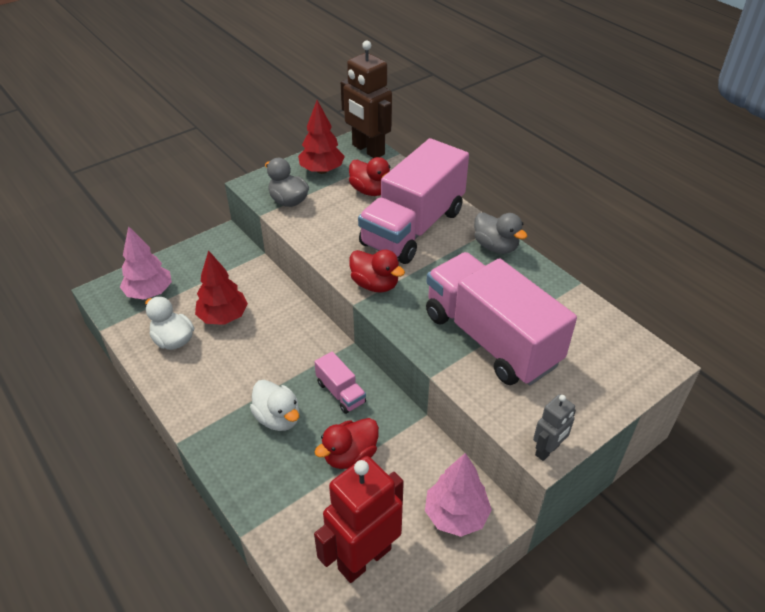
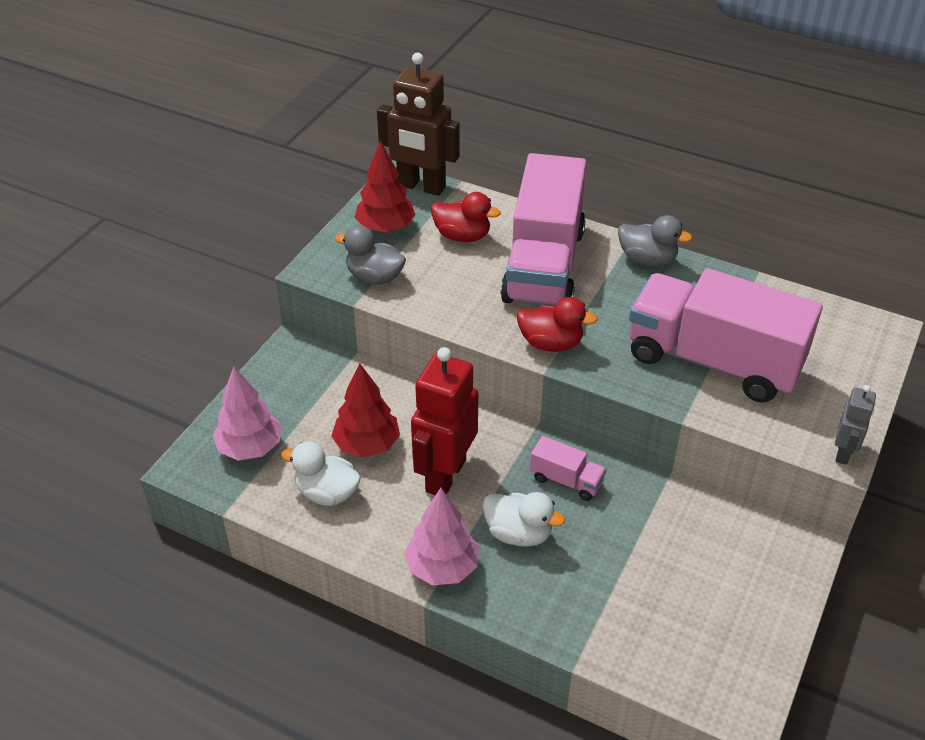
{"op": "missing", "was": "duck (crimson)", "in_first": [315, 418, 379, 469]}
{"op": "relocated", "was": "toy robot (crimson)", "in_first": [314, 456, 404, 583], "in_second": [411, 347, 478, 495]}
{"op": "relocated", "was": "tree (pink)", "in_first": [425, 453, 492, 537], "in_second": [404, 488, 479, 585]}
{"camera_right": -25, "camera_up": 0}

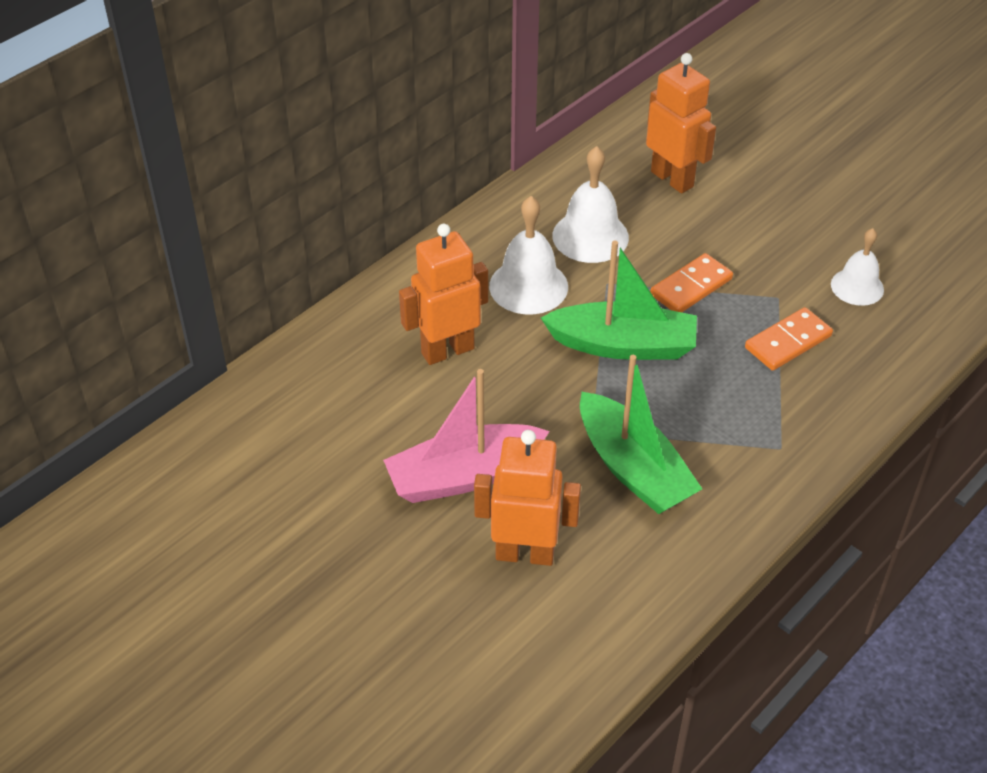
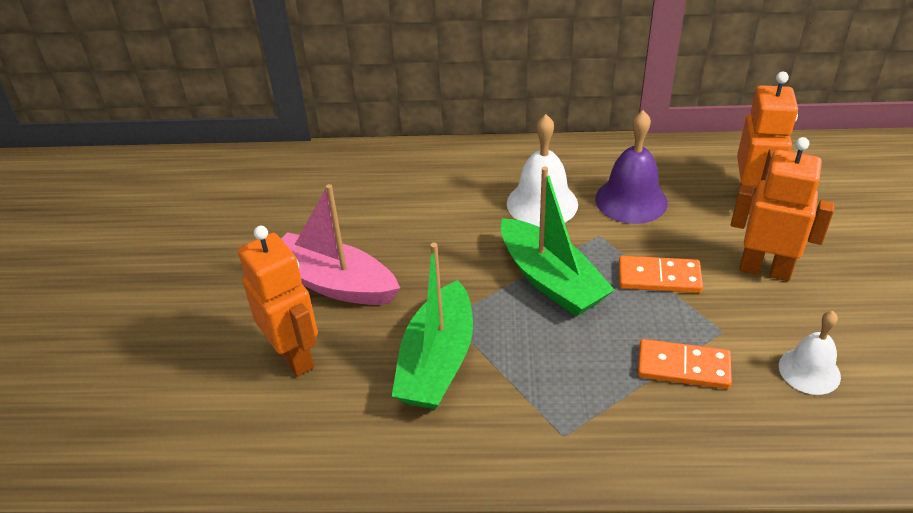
{"op": "relocated", "was": "toy robot (orange)", "in_first": [399, 224, 488, 365], "in_second": [731, 137, 835, 281]}
{"op": "colour", "was": "hand bell (pure white)", "now": "hand bell (purple)", "in_first": [553, 146, 629, 263], "in_second": [595, 110, 668, 224]}
{"camera_right": 50, "camera_up": -5}

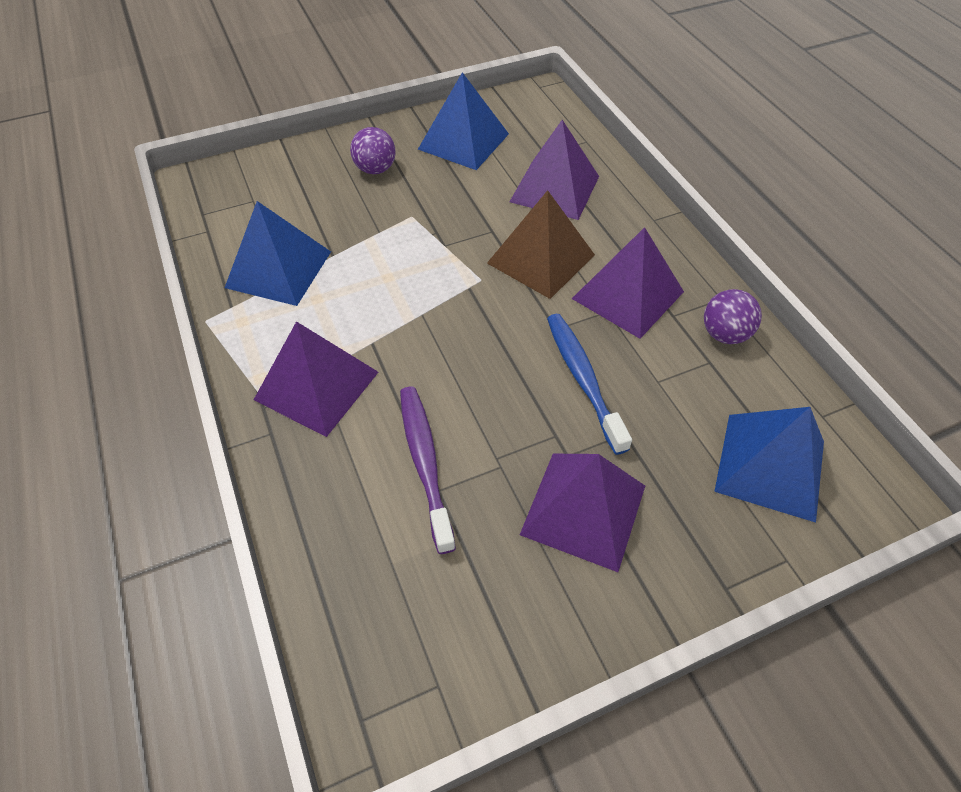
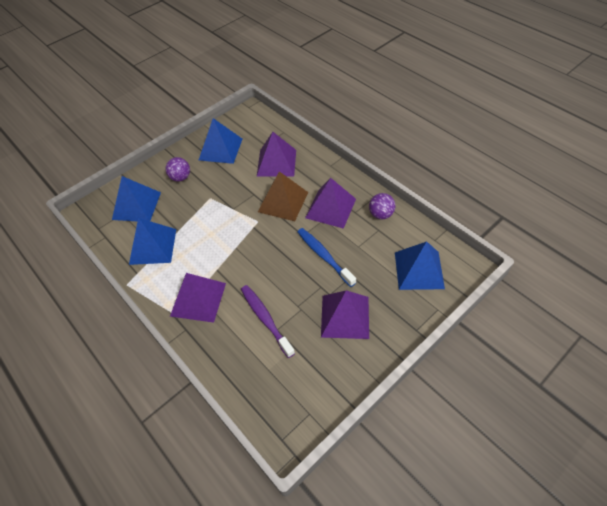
{"op": "appeared", "now": "pyramid shape (royal blue)", "in_second": [112, 176, 161, 222]}
{"camera_right": -15, "camera_up": 0}

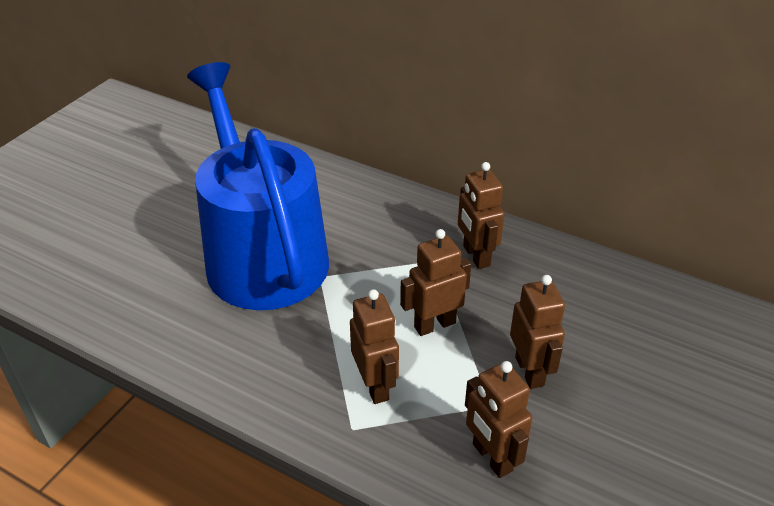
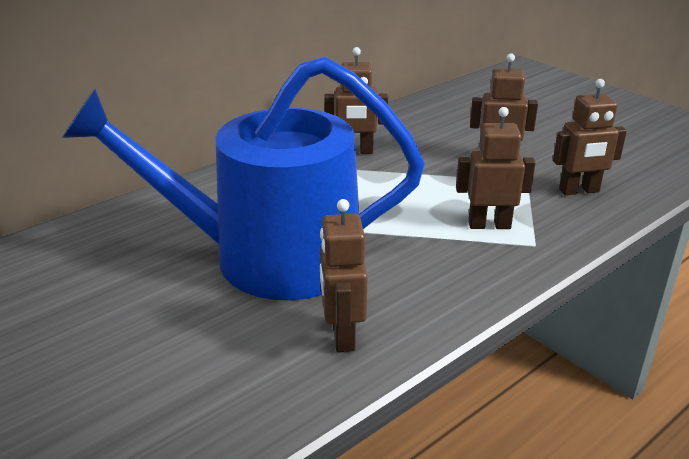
{"op": "relocated", "was": "toy robot (brown)", "in_first": [400, 229, 471, 336], "in_second": [320, 199, 368, 352]}
{"camera_right": -70, "camera_up": -10}

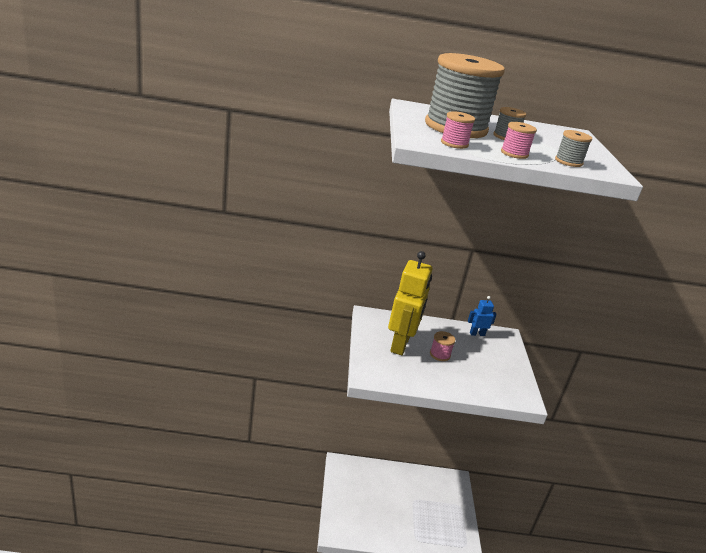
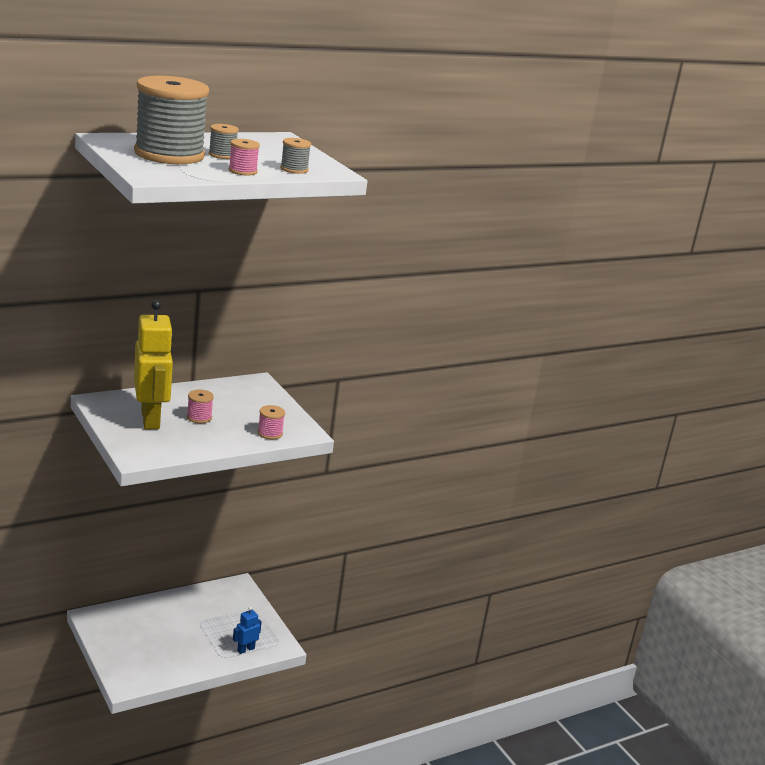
{"op": "relocated", "was": "spool (pink)", "in_first": [441, 111, 475, 149], "in_second": [258, 405, 285, 440]}
{"op": "relocated", "was": "toy robot (royal blue)", "in_first": [468, 296, 497, 336], "in_second": [233, 606, 262, 654]}
{"camera_right": -30, "camera_up": -5}

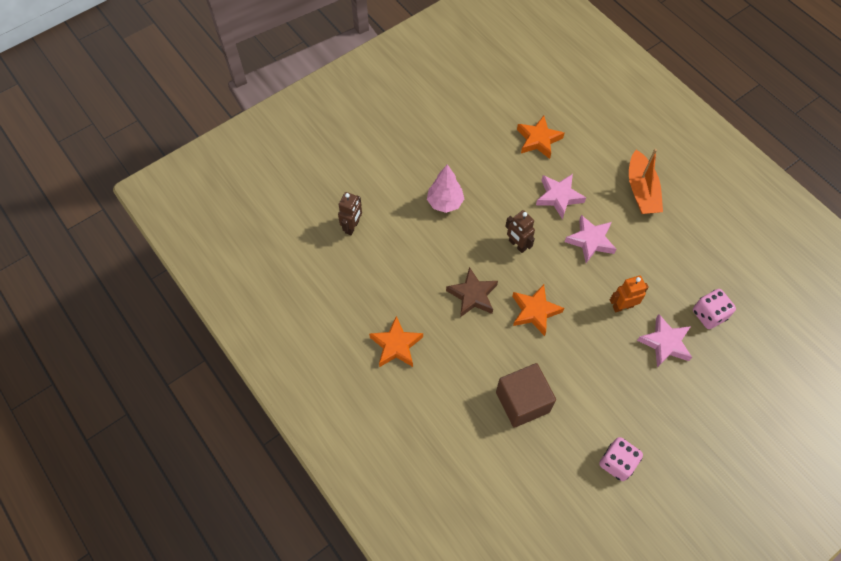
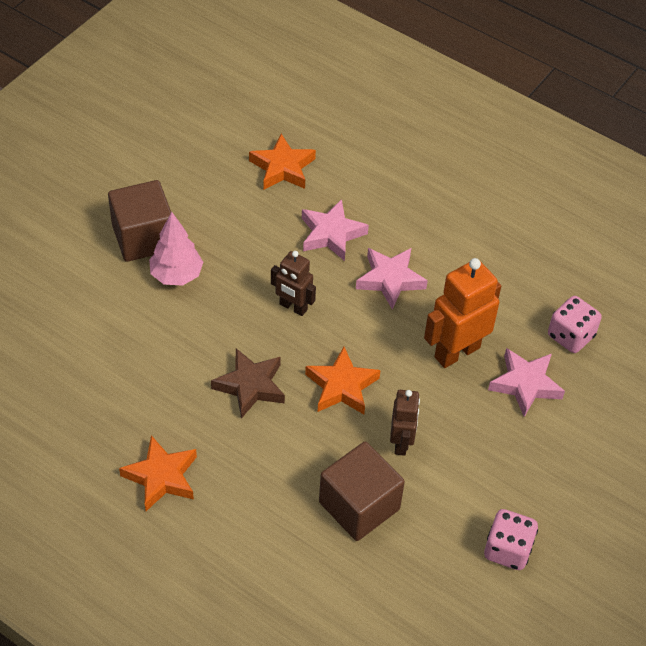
{"op": "missing", "was": "toy boat (orange)", "in_first": [629, 149, 663, 214]}
{"op": "appeared", "now": "block (brown)", "in_second": [108, 180, 171, 262]}
{"op": "relocated", "was": "toy robot (brown)", "in_first": [338, 192, 362, 235], "in_second": [390, 390, 420, 456]}
{"op": "size", "was": "toy robot (orange)", "in_first": [610, 276, 649, 312], "in_second": [424, 258, 501, 368], "ratio": 1.65}
{"camera_right": -20, "camera_up": -10}

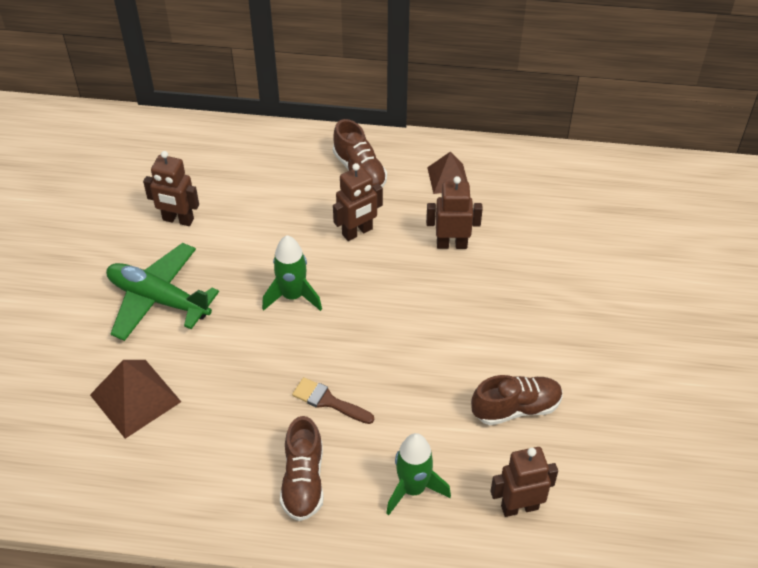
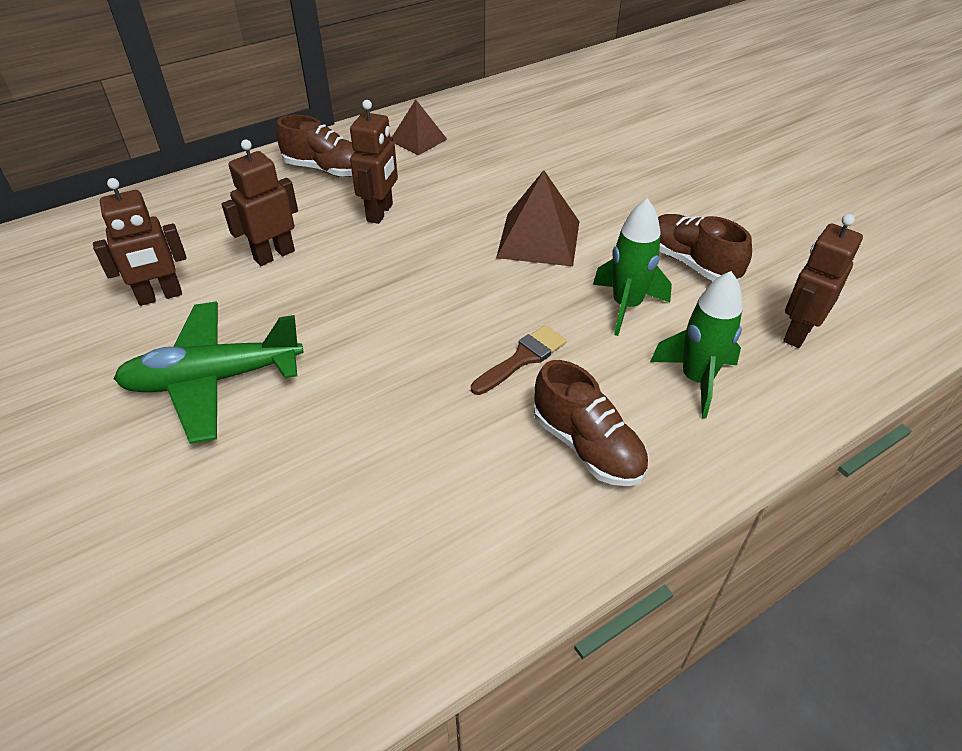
{"op": "relocated", "was": "pyramid shape (brown)", "in_first": [90, 360, 181, 439], "in_second": [496, 170, 580, 266]}
{"op": "relocated", "was": "spaceship (green)", "in_first": [262, 235, 322, 311], "in_second": [593, 198, 672, 336]}
{"op": "relocated", "was": "toy robot (brown)", "in_first": [426, 176, 483, 249], "in_second": [221, 140, 298, 266]}
{"op": "spun", "was": "brush (brown)", "in_first": [292, 377, 374, 424], "in_second": [471, 325, 567, 395], "clockwise": 150}
{"op": "spun", "was": "shoe (brown)", "in_first": [471, 375, 563, 425], "in_second": [658, 214, 752, 281], "clockwise": -75}
{"camera_right": -40, "camera_up": -5}

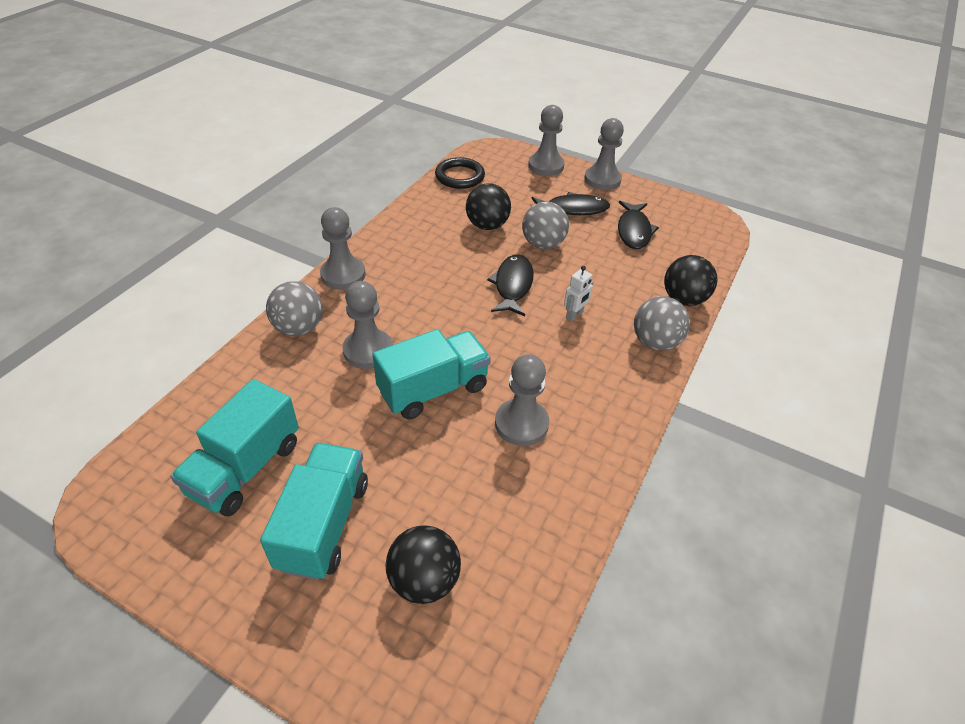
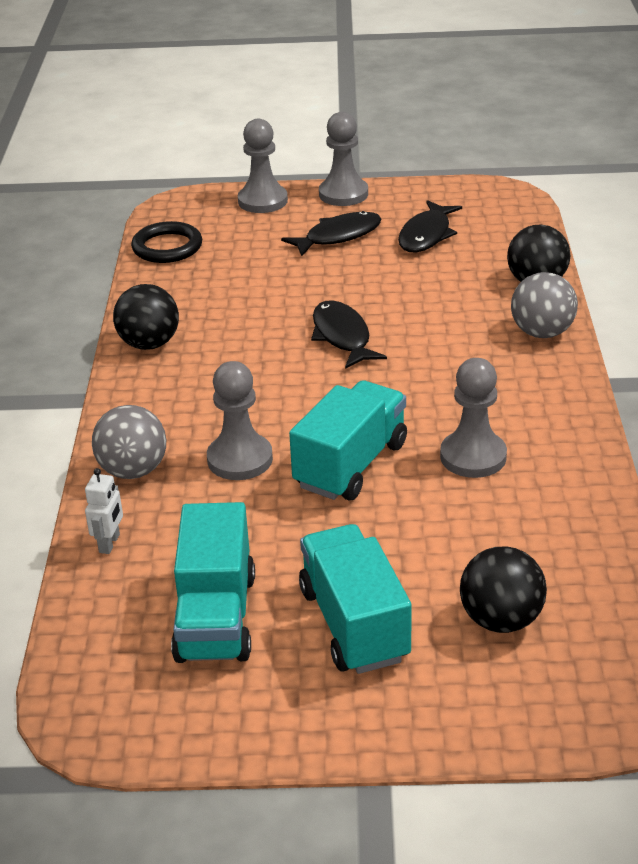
{"op": "missing", "was": "game pawn (gray)", "in_first": [320, 207, 365, 290]}
{"op": "missing", "was": "play ball (gray)", "in_first": [522, 202, 569, 249]}
{"op": "relocated", "was": "play ball (black)", "in_first": [466, 183, 511, 230], "in_second": [113, 284, 179, 350]}
{"op": "relocated", "was": "toy robot (pure white)", "in_first": [564, 266, 593, 322], "in_second": [85, 468, 123, 554]}
{"op": "spun", "was": "toy fish (black)", "in_first": [618, 201, 659, 249], "in_second": [398, 200, 462, 252], "clockwise": 45}
{"camera_right": -25, "camera_up": -10}

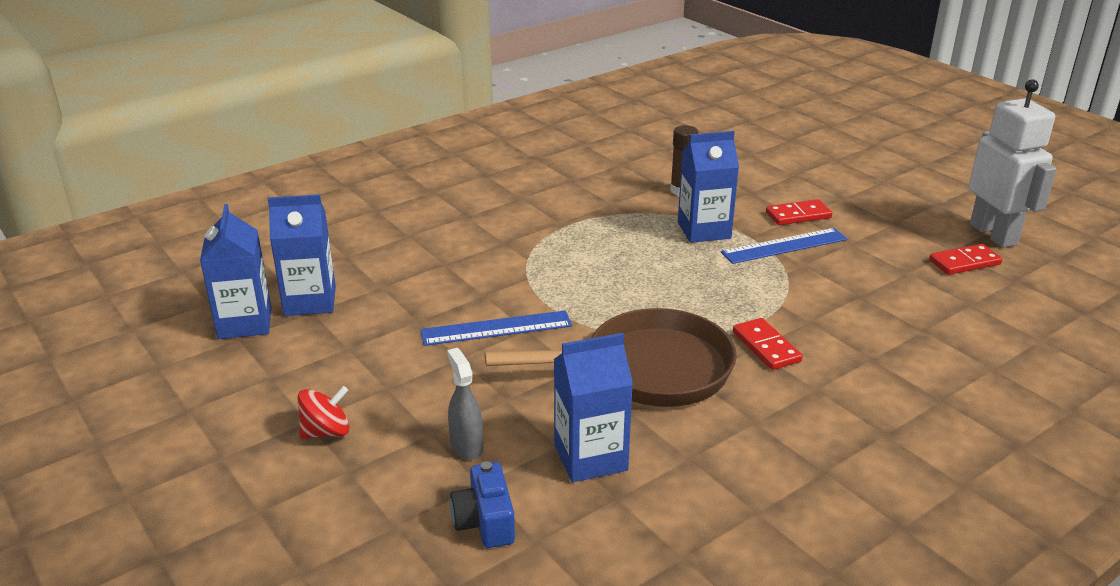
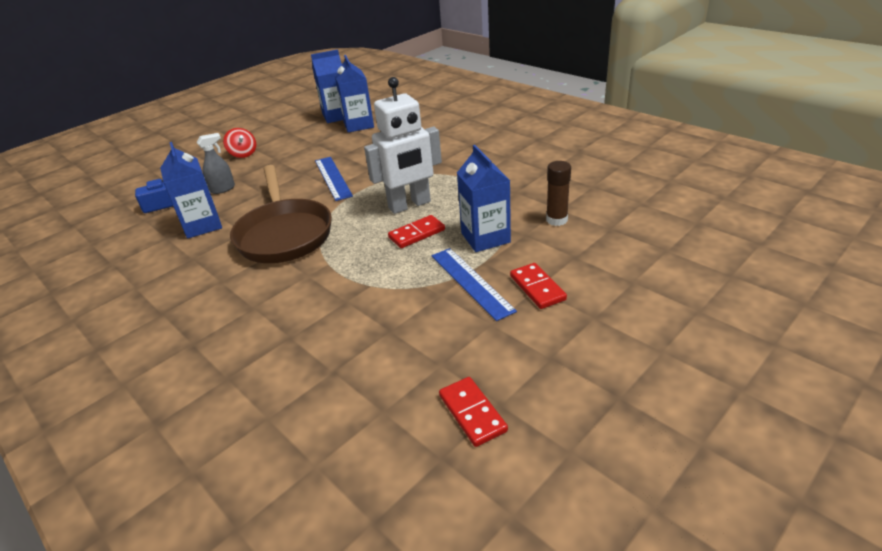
{"op": "relocated", "was": "domino tile (crimson)", "in_first": [733, 318, 803, 370], "in_second": [388, 215, 445, 248]}
{"op": "relocated", "was": "toy robot (pure white)", "in_first": [969, 79, 1056, 248], "in_second": [364, 77, 442, 214]}
{"camera_right": 85, "camera_up": 5}

